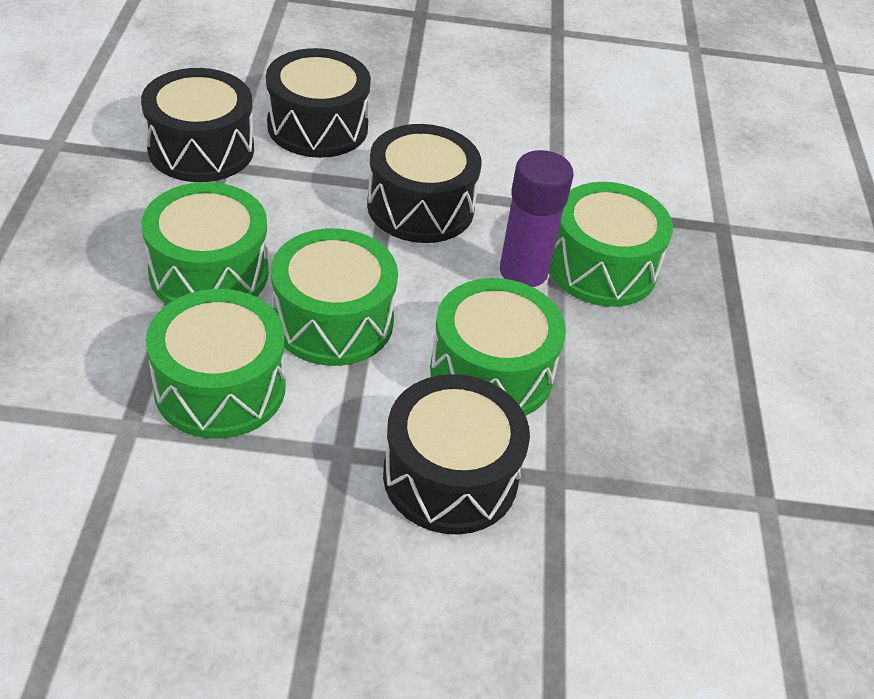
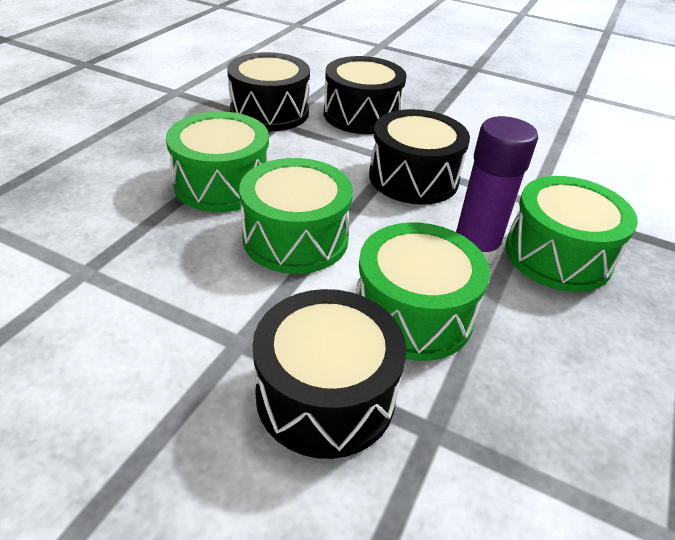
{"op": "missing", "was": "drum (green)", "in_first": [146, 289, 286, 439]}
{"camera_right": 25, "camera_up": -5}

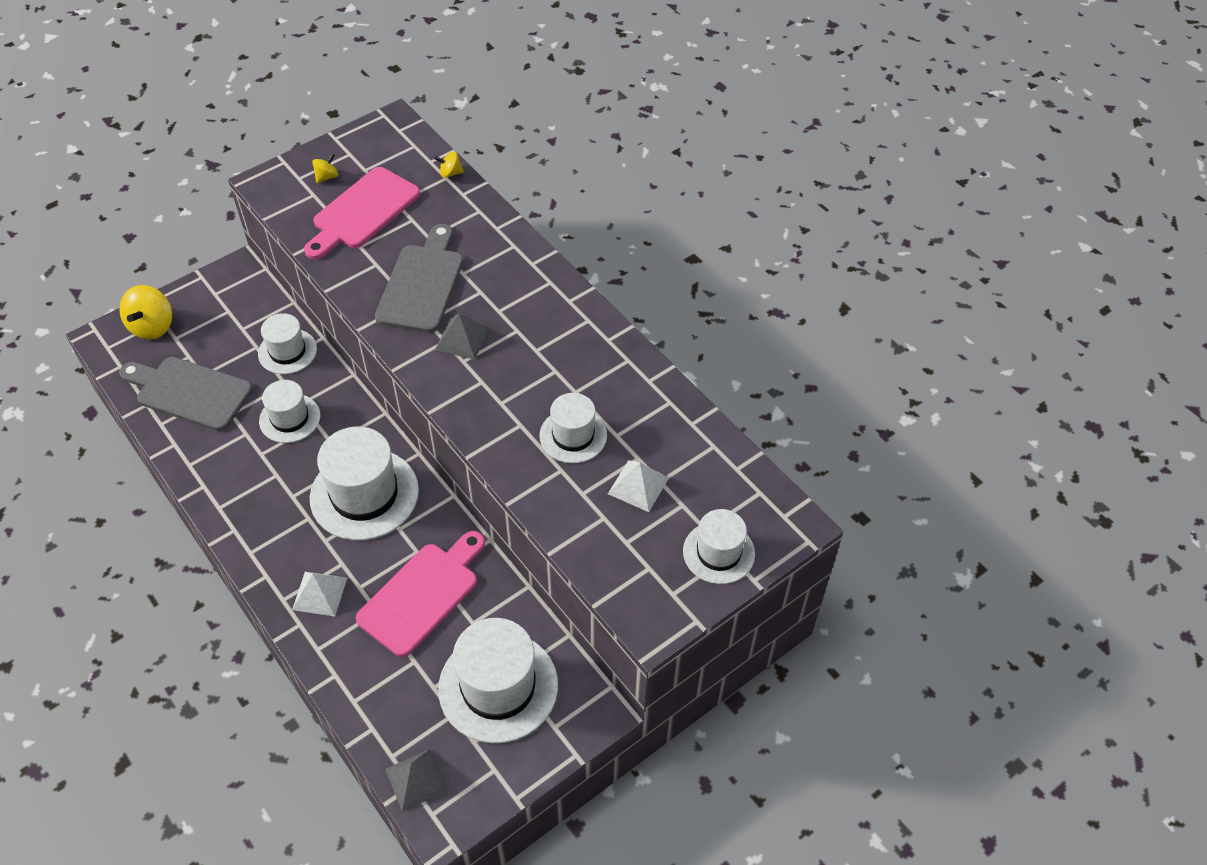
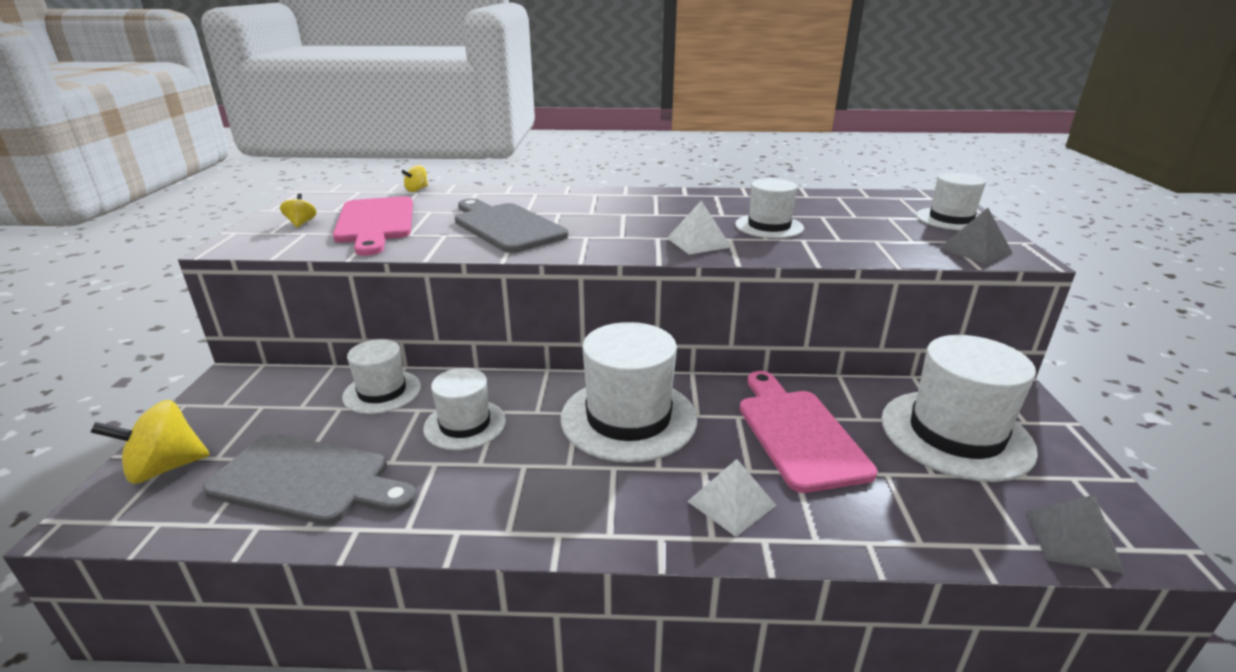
{"op": "relocated", "was": "pyramid shape (gray)", "in_first": [435, 314, 489, 360], "in_second": [939, 208, 1013, 264]}
{"op": "relocated", "was": "pyramid shape (pure white)", "in_first": [608, 460, 669, 512], "in_second": [667, 201, 731, 254]}
{"op": "spun", "was": "toy top (golden)", "in_first": [119, 285, 172, 340], "in_second": [90, 400, 210, 484], "clockwise": 105}
{"op": "spun", "was": "bread board (gray)", "in_first": [119, 357, 253, 431], "in_second": [203, 433, 416, 525], "clockwise": -135}
{"camera_right": -50, "camera_up": -25}

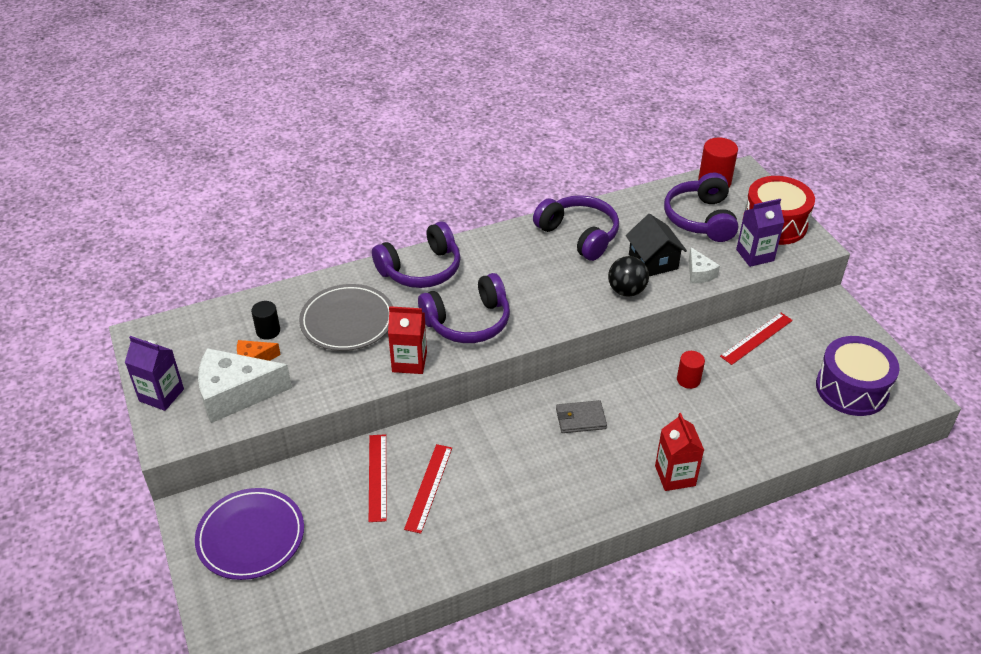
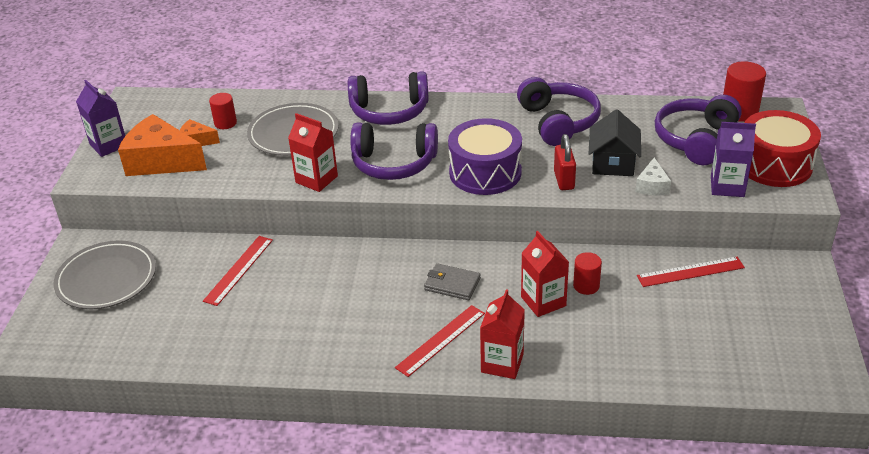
{"op": "appeared", "now": "milk carton (crimson)", "in_second": [521, 231, 569, 317]}
{"op": "relocated", "was": "measuring stick (crimson)", "in_first": [404, 444, 452, 534], "in_second": [395, 305, 485, 377]}
{"op": "relocated", "was": "drum (purple)", "in_first": [816, 336, 900, 416], "in_second": [448, 118, 522, 195]}
{"op": "exchanged", "was": "play ball (black)", "now": "small lock (crimson)", "in_first": [608, 256, 649, 297], "in_second": [554, 134, 576, 190]}
{"op": "colour", "was": "dinner plate (purple)", "now": "dinner plate (gray)", "in_first": [195, 488, 304, 580], "in_second": [53, 241, 156, 309]}
{"op": "colour", "was": "cheese (pure white)", "now": "cheese (orange)", "in_first": [198, 348, 292, 423], "in_second": [118, 114, 207, 176]}
{"op": "colour", "was": "cylinder shape (black)", "now": "cylinder shape (crimson)", "in_first": [251, 301, 280, 340], "in_second": [209, 93, 237, 129]}
{"camera_right": 30, "camera_up": -5}

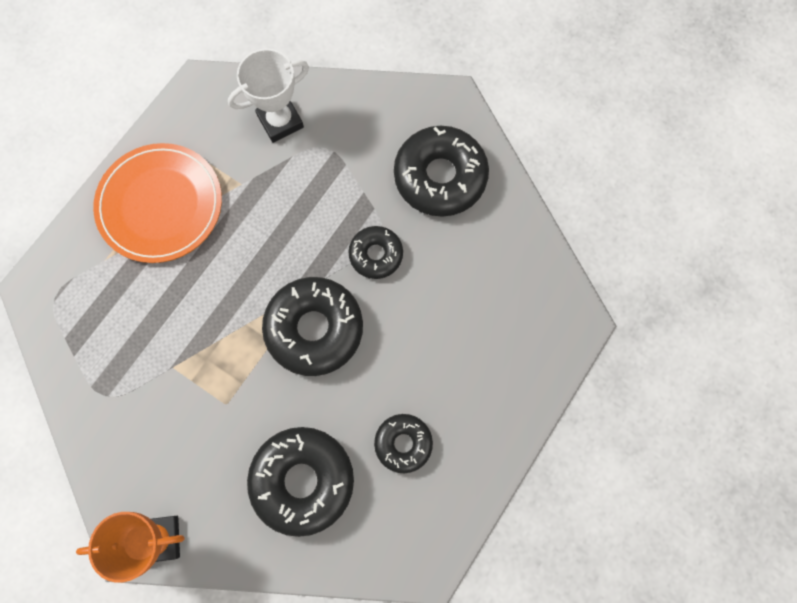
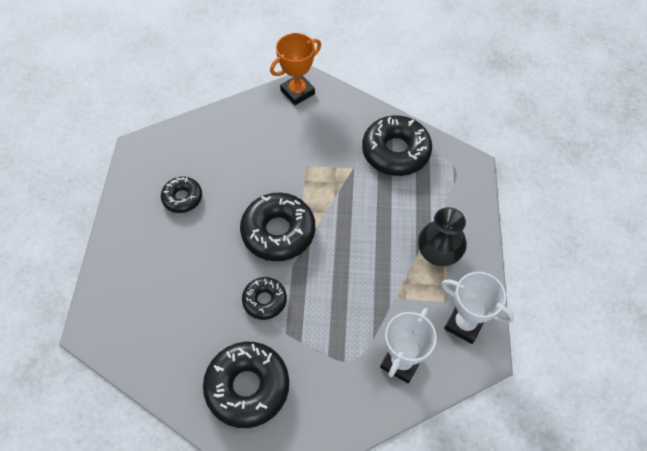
{"op": "appeared", "now": "award cup (pure white)", "in_second": [441, 272, 514, 344]}
{"op": "relocated", "was": "donut (black)", "in_first": [247, 427, 354, 537], "in_second": [362, 115, 432, 176]}
{"op": "exchanged", "was": "dinner plate (orange)", "now": "vase (black)", "in_first": [93, 143, 222, 263], "in_second": [418, 207, 467, 266]}
{"camera_right": 150, "camera_up": -15}

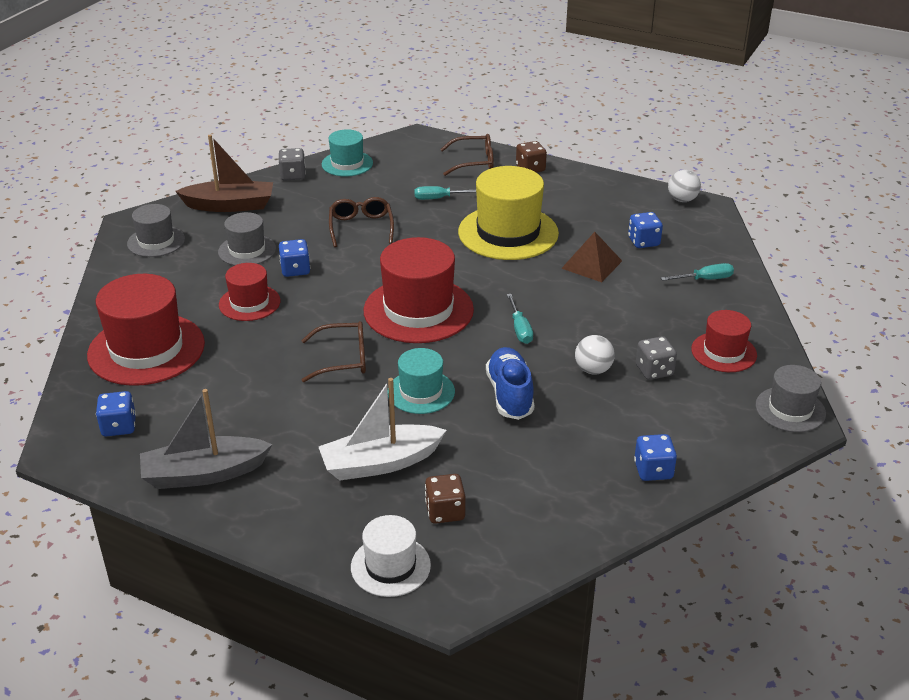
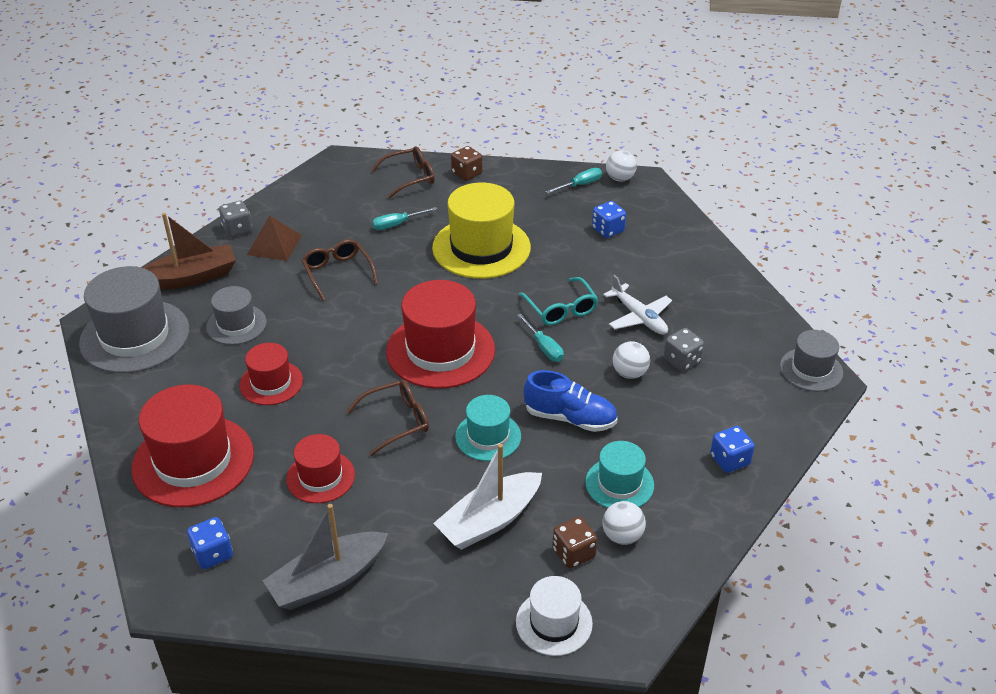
{"op": "missing", "was": "die (royal blue)", "in_first": [279, 239, 310, 277]}
{"op": "appeared", "now": "glasses (turquoise)", "in_second": [519, 277, 598, 325]}
{"op": "appeared", "now": "plane (pure white)", "in_second": [603, 275, 672, 335]}
{"op": "appeared", "now": "play ball (pure white)", "in_second": [603, 501, 646, 545]}
{"op": "relocated", "was": "hat (turquoise)", "in_first": [322, 129, 373, 177], "in_second": [585, 441, 654, 508]}
{"op": "relocated", "was": "pyramid shape (brown)", "in_first": [561, 232, 622, 282], "in_second": [247, 216, 302, 261]}
{"op": "relocated", "was": "flat screwdriver (turquoise)", "in_first": [661, 263, 734, 281], "in_second": [546, 168, 602, 194]}
{"op": "relocated", "was": "hat (crimson)", "in_first": [691, 310, 757, 372], "in_second": [286, 434, 355, 503]}
{"op": "spun", "was": "shoe (royal blue)", "in_first": [486, 347, 534, 420], "in_second": [524, 370, 617, 432], "clockwise": 135}
{"op": "size", "was": "hat (gray)", "in_first": [127, 204, 185, 257], "in_second": [79, 266, 189, 373], "ratio": 1.78}
{"camera_right": -20, "camera_up": 5}

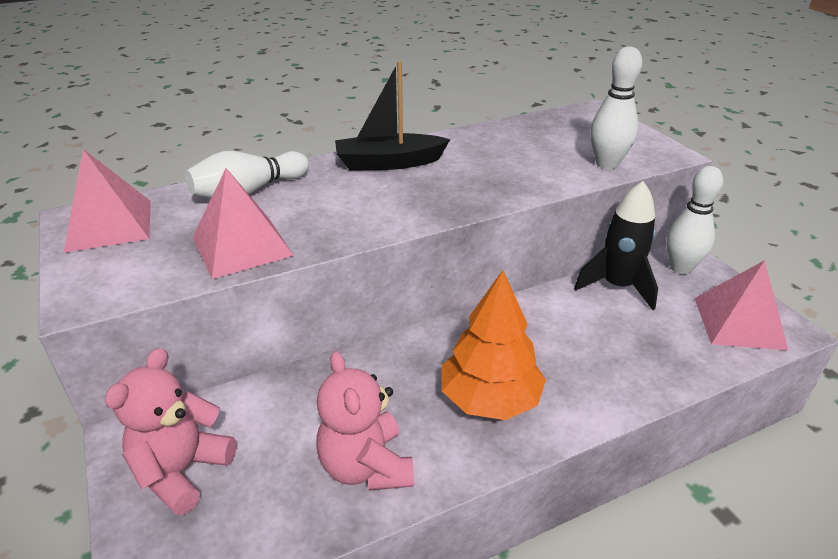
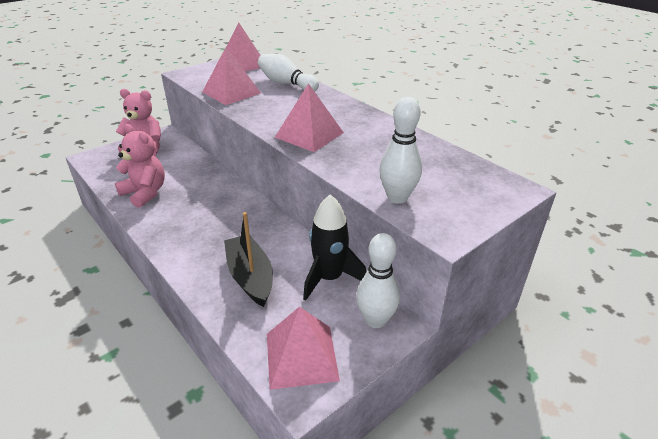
{"op": "missing", "was": "tree (orange)", "in_first": [442, 270, 546, 420]}
{"op": "appeared", "now": "pyramid shape (pink)", "in_second": [275, 83, 344, 152]}
{"op": "relocated", "was": "toy boat (black)", "in_first": [335, 61, 450, 171], "in_second": [224, 212, 273, 307]}
{"op": "spun", "was": "stuffed bear (pink)", "in_first": [316, 351, 414, 491], "in_second": [115, 124, 165, 208], "clockwise": 75}
{"camera_right": 75, "camera_up": 0}

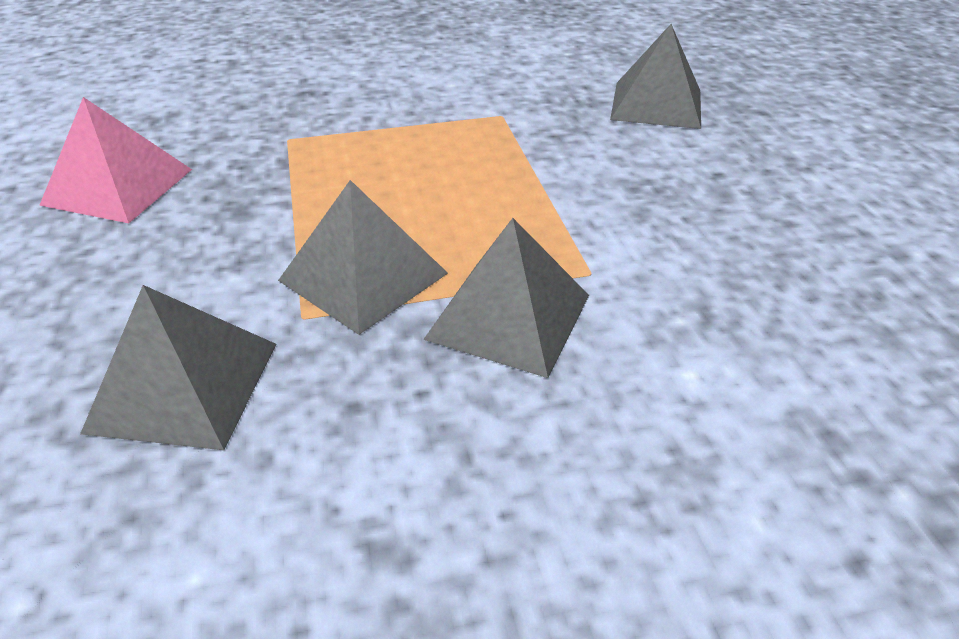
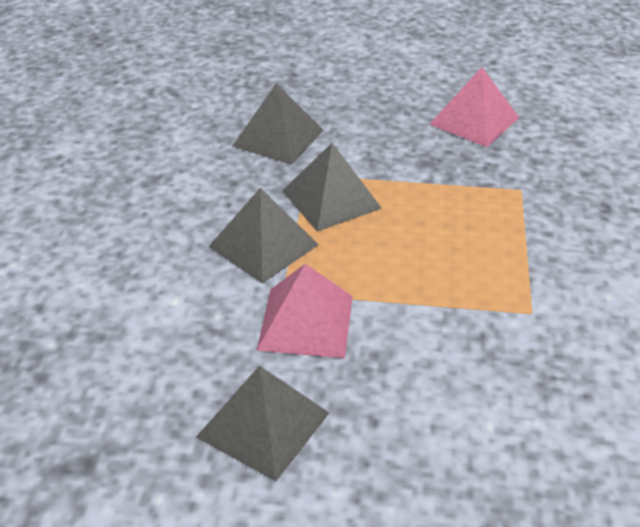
{"op": "appeared", "now": "pyramid shape (pink)", "in_second": [257, 264, 353, 358]}
{"op": "relocated", "was": "pyramid shape (gray)", "in_first": [610, 24, 701, 129], "in_second": [196, 366, 329, 481]}
{"camera_right": 110, "camera_up": 0}

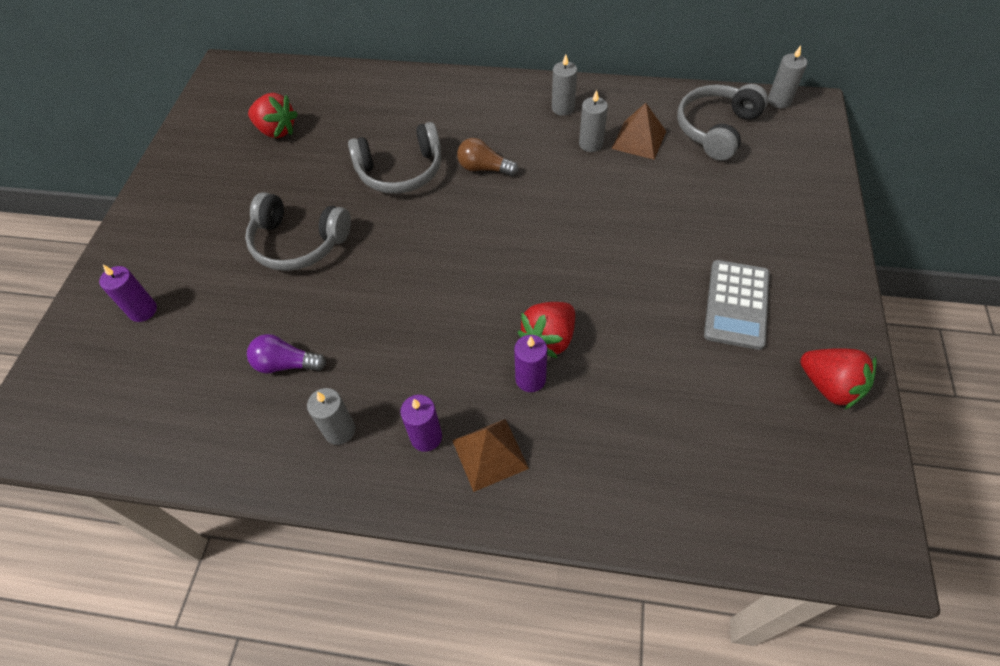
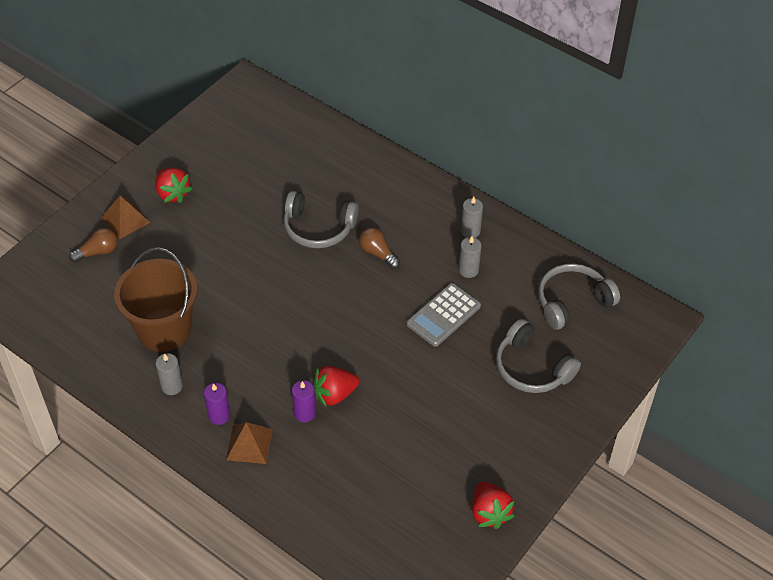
{"op": "missing", "was": "candle (gray)", "in_first": [768, 46, 807, 108]}
{"op": "relocated", "was": "headset (gray)", "in_first": [245, 192, 351, 271], "in_second": [496, 319, 581, 393]}
{"op": "relocated", "was": "berry (crimson)", "in_first": [248, 93, 298, 138], "in_second": [155, 168, 192, 203]}
{"op": "relocated", "was": "pyramid shape (brown)", "in_first": [612, 103, 666, 160], "in_second": [101, 196, 151, 239]}
{"op": "relocated", "was": "adding machine (gray)", "in_first": [704, 260, 769, 350], "in_second": [407, 283, 481, 347]}
{"op": "exchanged", "was": "candle (purple)", "now": "light bulb (brown)", "in_first": [99, 265, 157, 322], "in_second": [69, 228, 118, 263]}
{"op": "exchanged", "was": "light bulb (purple)", "now": "bucket (brown)", "in_first": [247, 334, 326, 373], "in_second": [114, 247, 197, 352]}
{"camera_right": 25, "camera_up": -5}

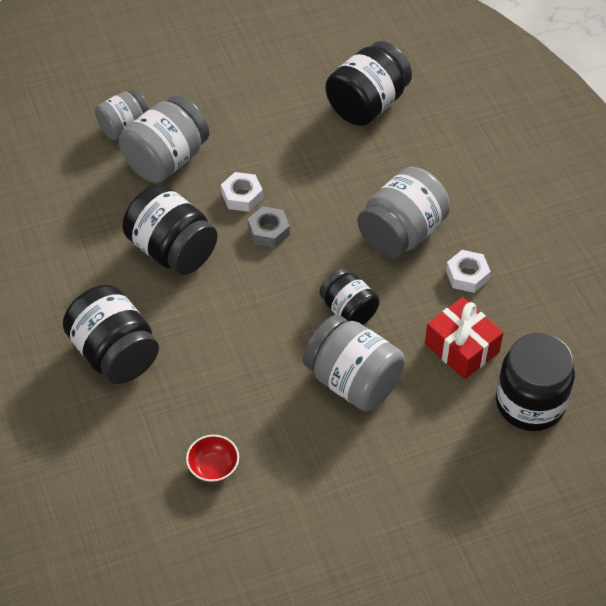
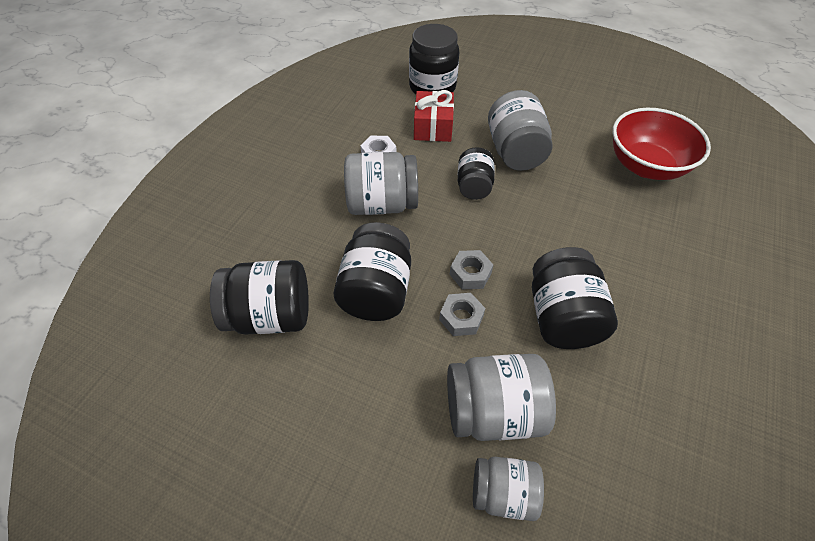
{"op": "relocated", "was": "jar (black)", "in_first": [63, 285, 159, 384], "in_second": [334, 222, 411, 321]}
{"op": "colour", "was": "nut (pure white)", "now": "nut (gray)", "in_first": [221, 172, 263, 212], "in_second": [439, 293, 485, 336]}
{"op": "size", "was": "deep dish (crimson)", "in_first": [186, 435, 239, 483], "in_second": [612, 108, 711, 180], "ratio": 2.27}
{"camera_right": -135, "camera_up": 0}

